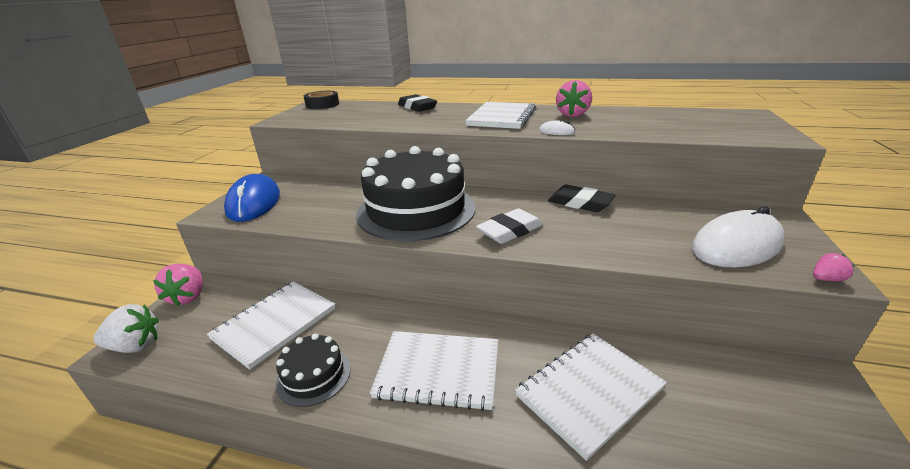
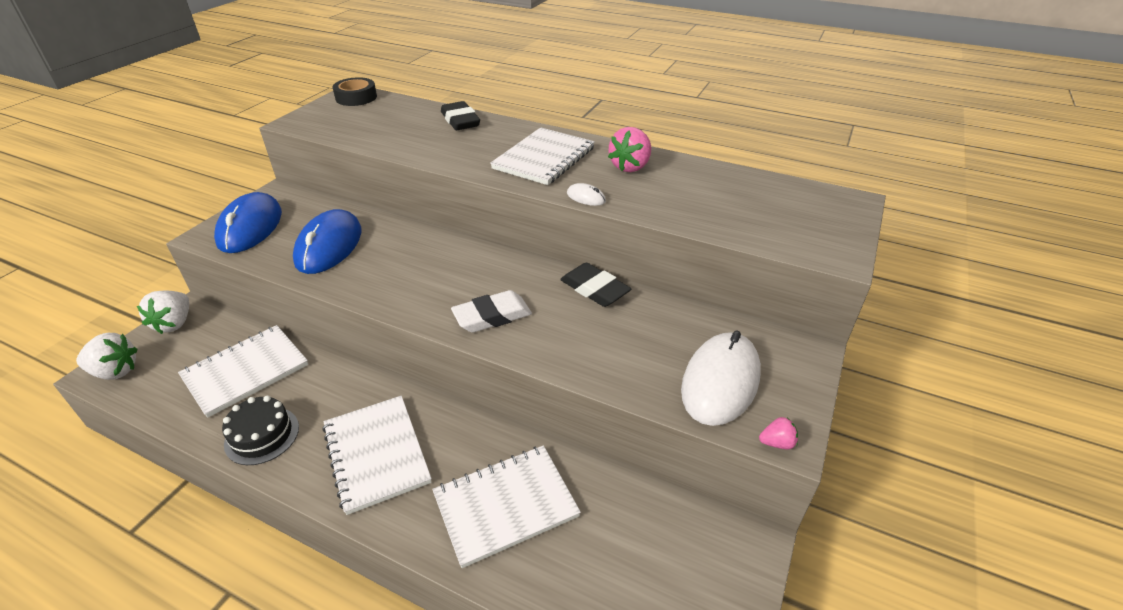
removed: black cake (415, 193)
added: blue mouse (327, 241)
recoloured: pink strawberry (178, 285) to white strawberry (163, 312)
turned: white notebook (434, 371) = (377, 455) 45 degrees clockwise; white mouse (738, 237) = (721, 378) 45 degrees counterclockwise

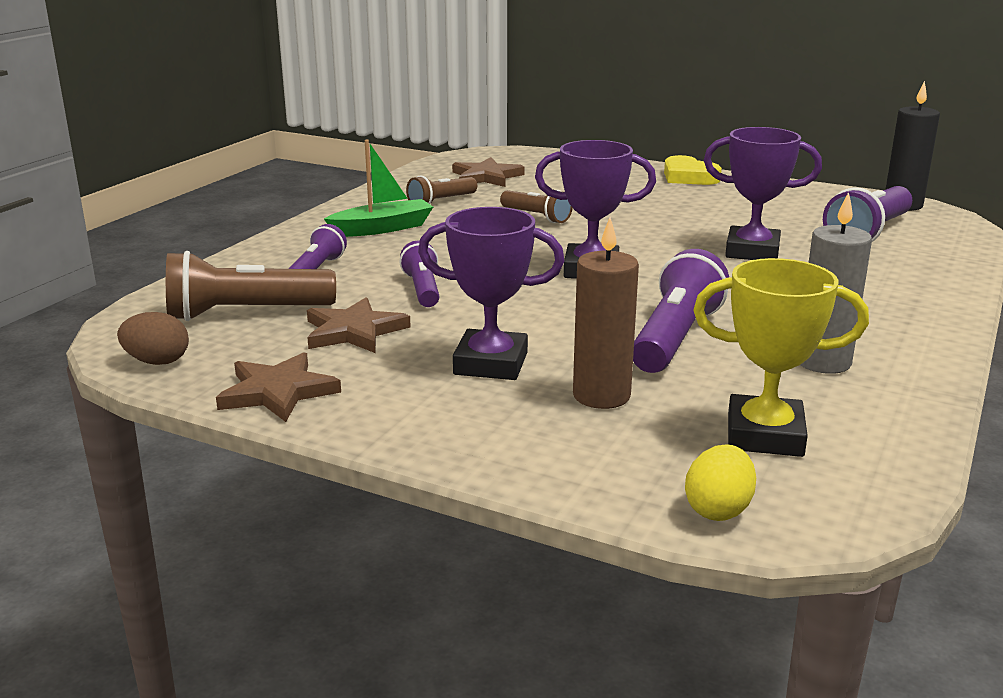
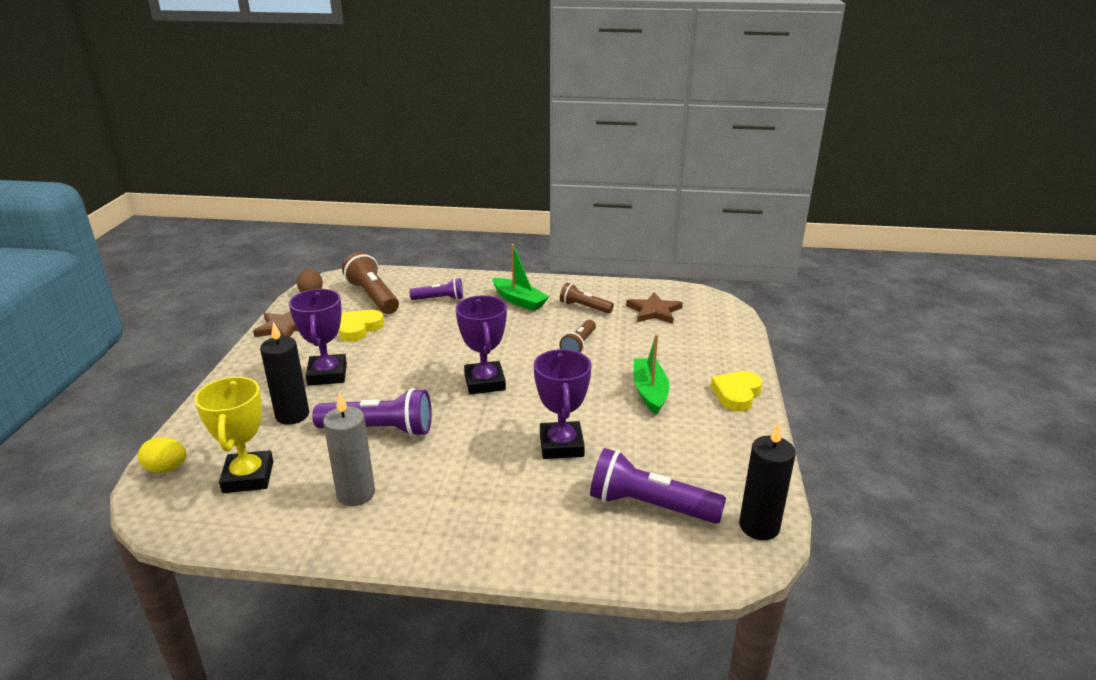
removed: purple flashlight (419, 273)
added: green boat (651, 374)
replaced: brown star (359, 325) to yellow heart (361, 326)
recoloured: brown candle (606, 313) to black candle (284, 373)

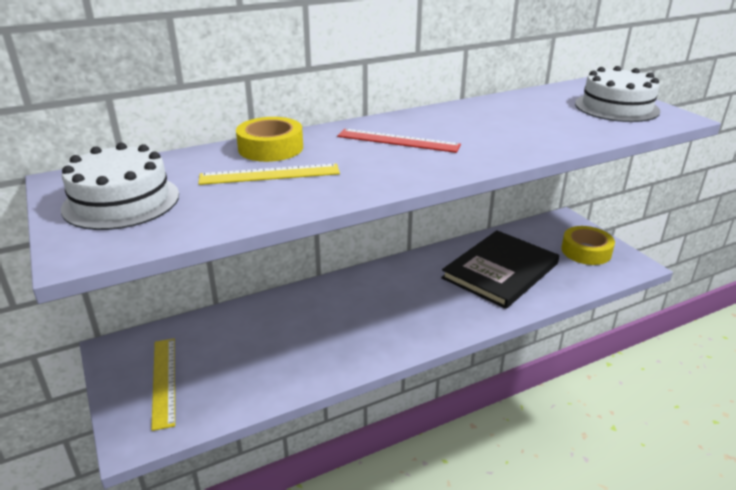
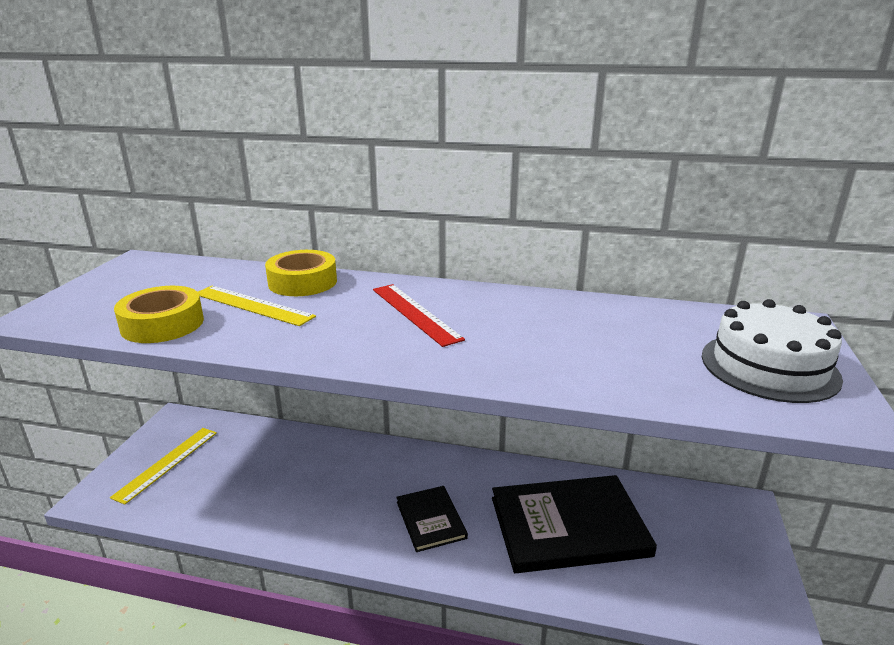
removed: white cake (120, 186)
added: black book (432, 519)
moved: yellow tape (588, 245) to (159, 314)

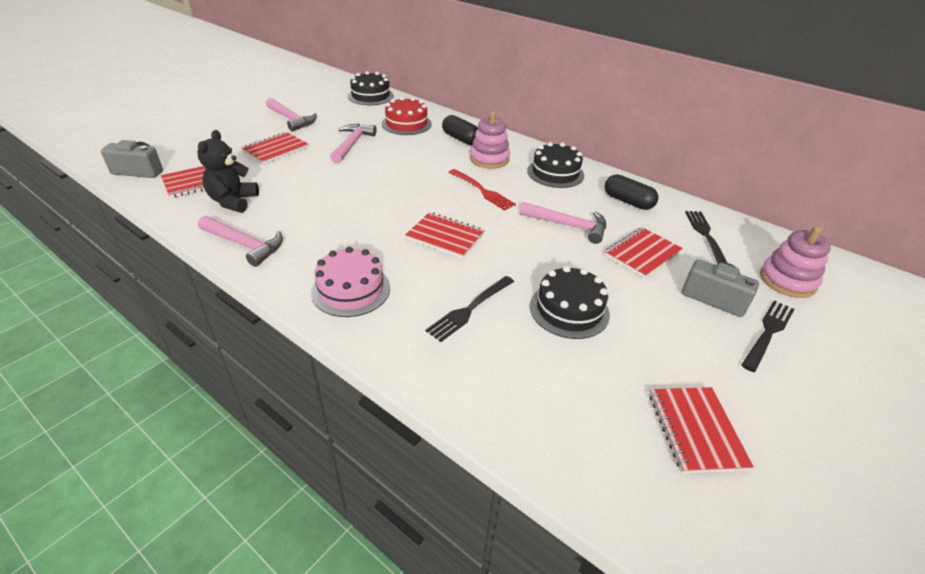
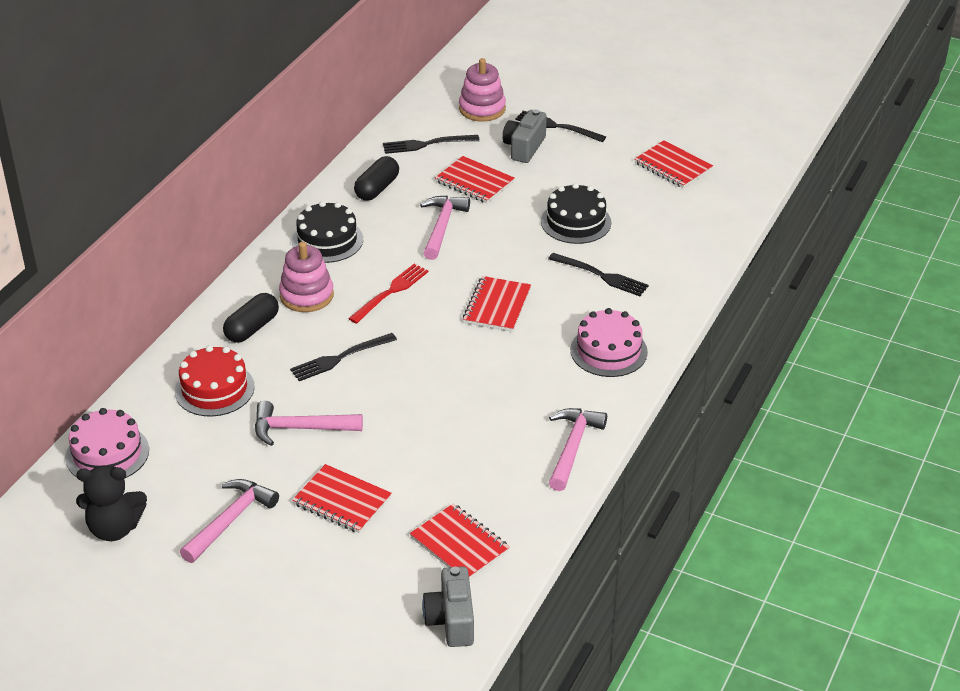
added: black fork (343, 357)
moved: black teddy bear (228, 171) to (111, 503)
recoloured: black cake (371, 88) to pink cake (107, 443)
turned: red notebook (702, 430) = (673, 164) 60 degrees clockwise

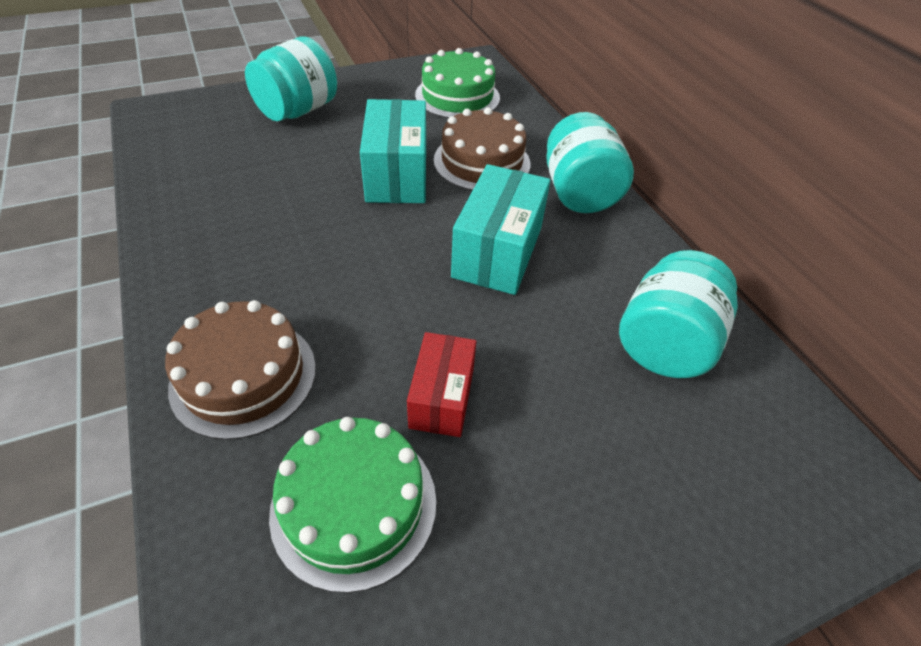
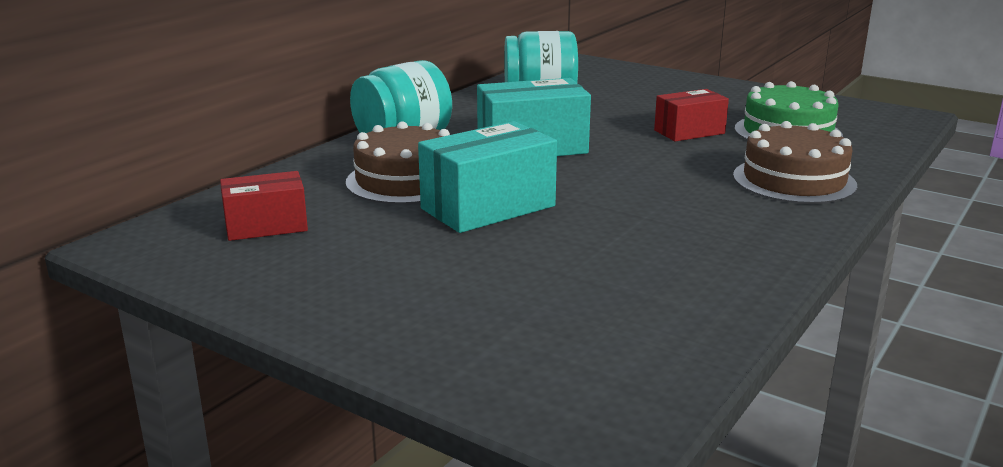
removed: turquoise jar (291, 78)
replaced: green cake (457, 83) to red box (264, 206)

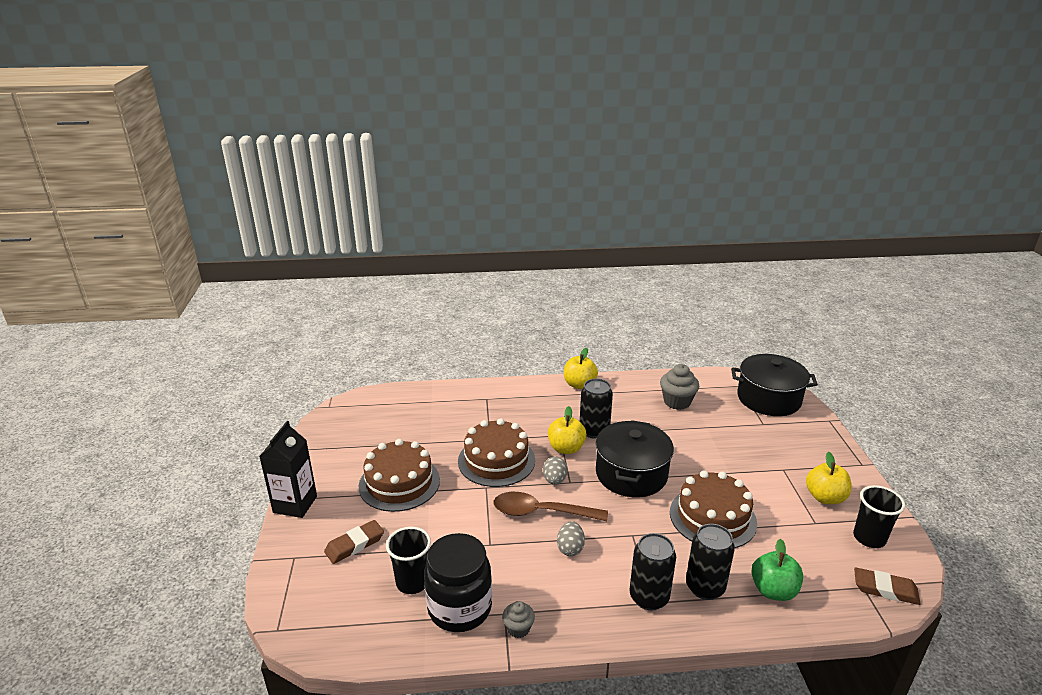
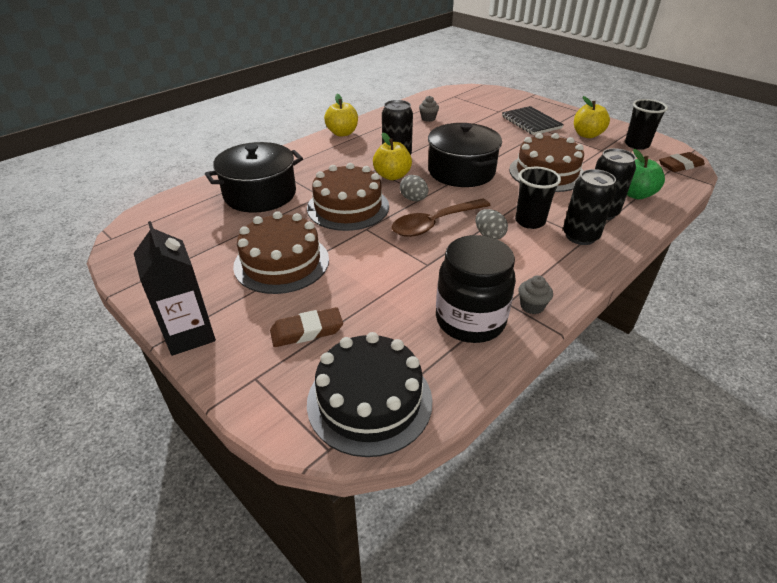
added: black cake (370, 394); black notebook (533, 120)
moved: black cup (408, 560) to (538, 198); black pot (774, 385) to (254, 177)
turned: brown eraser (354, 542) = (306, 327) 60 degrees clockwise
resized: grey cupcake (679, 387) = (429, 109) x0.58

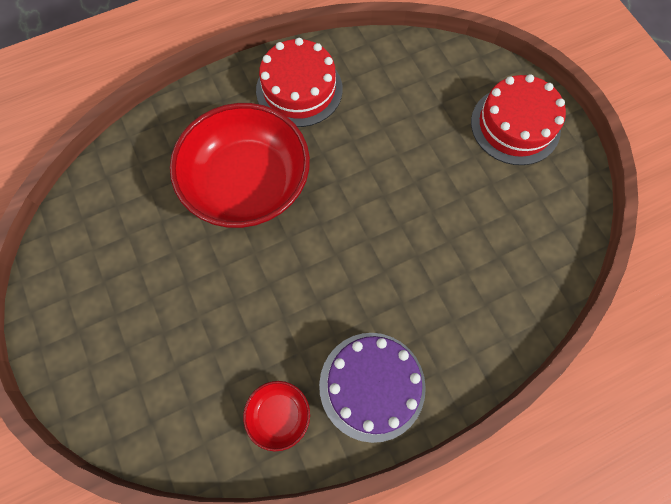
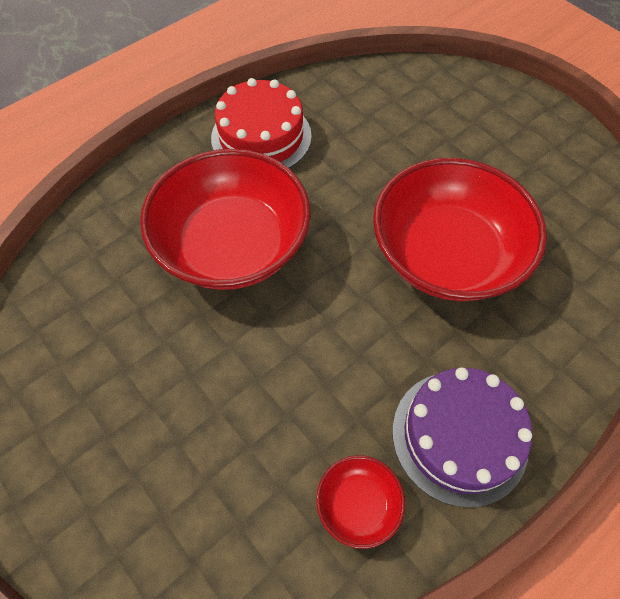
removed: red cake (518, 119)
added: red bowl (460, 229)

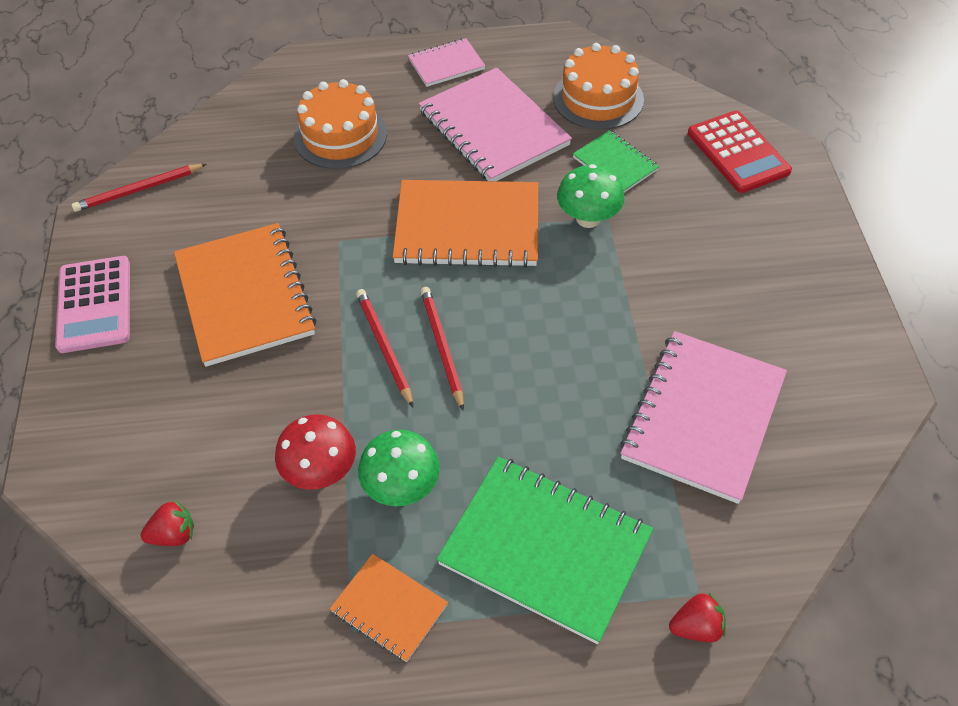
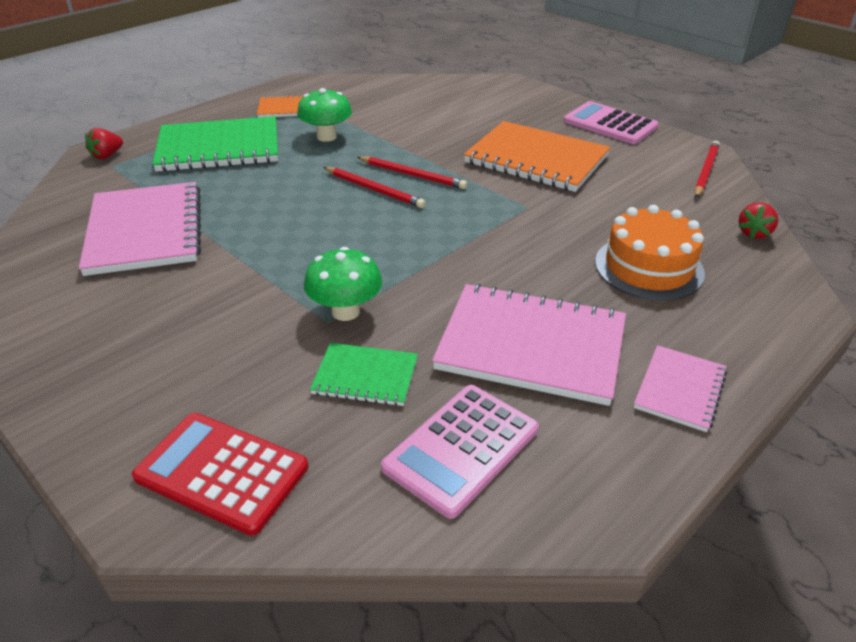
removed: red mushroom (315, 452); orange notebook (465, 224)
moved: red strawberry (167, 523) to (758, 220)
replaced: orange cake (598, 86) to pink calculator (460, 452)

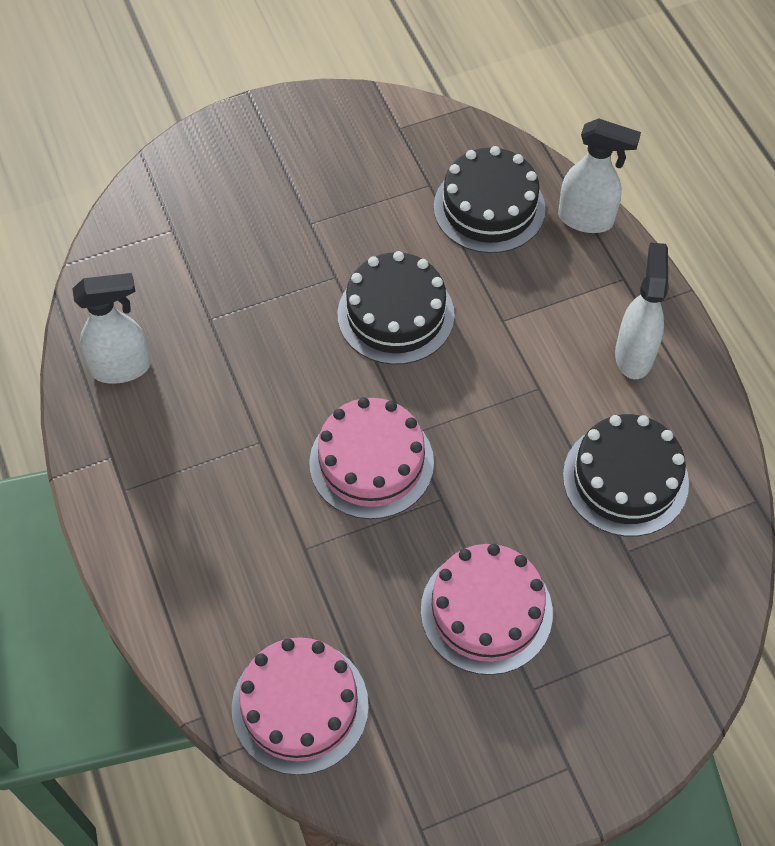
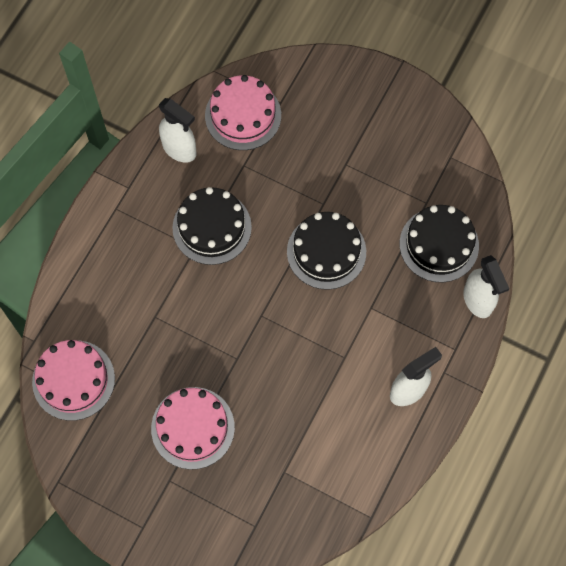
moved: pink cake (371, 458) to (243, 112); black cake (626, 475) to (212, 226)

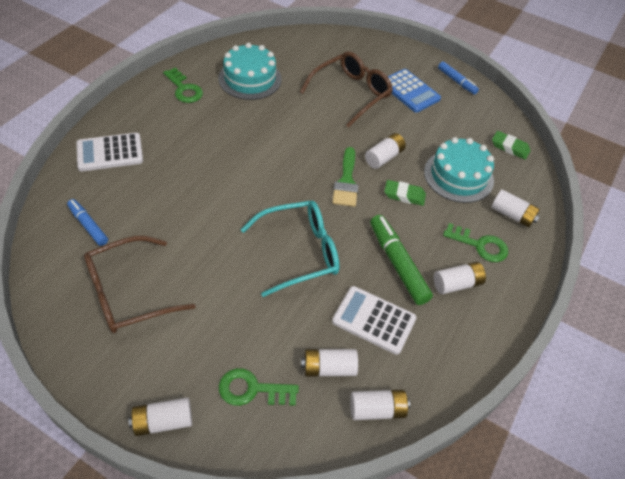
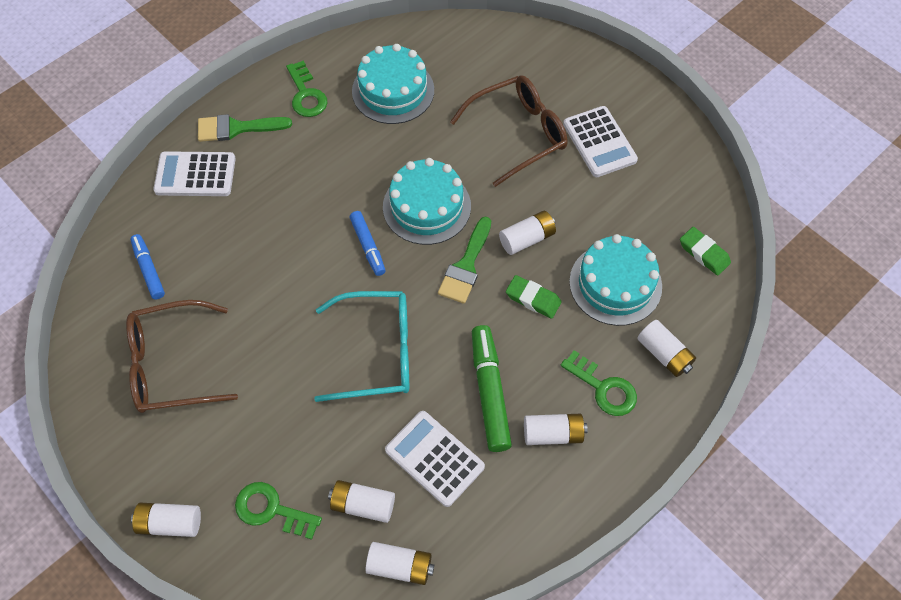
added: green brush (245, 128); turquoise cake (427, 201)
moved: blue marker (458, 78) to (367, 243)
recoloured: blue calculator (414, 91) to white calculator (600, 141)

